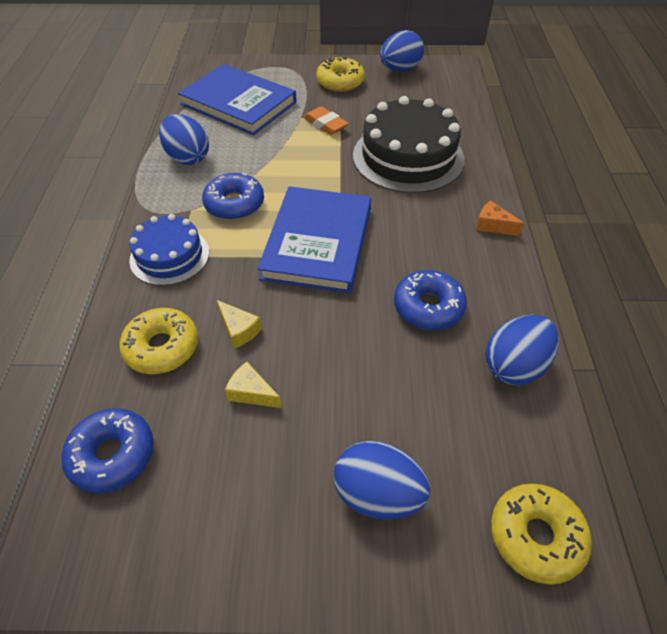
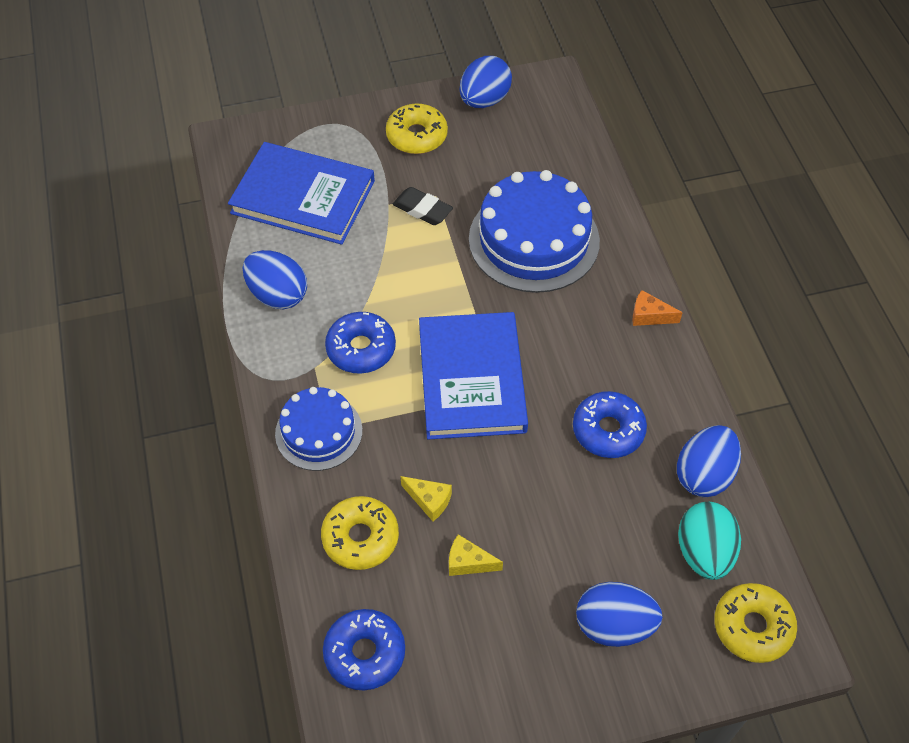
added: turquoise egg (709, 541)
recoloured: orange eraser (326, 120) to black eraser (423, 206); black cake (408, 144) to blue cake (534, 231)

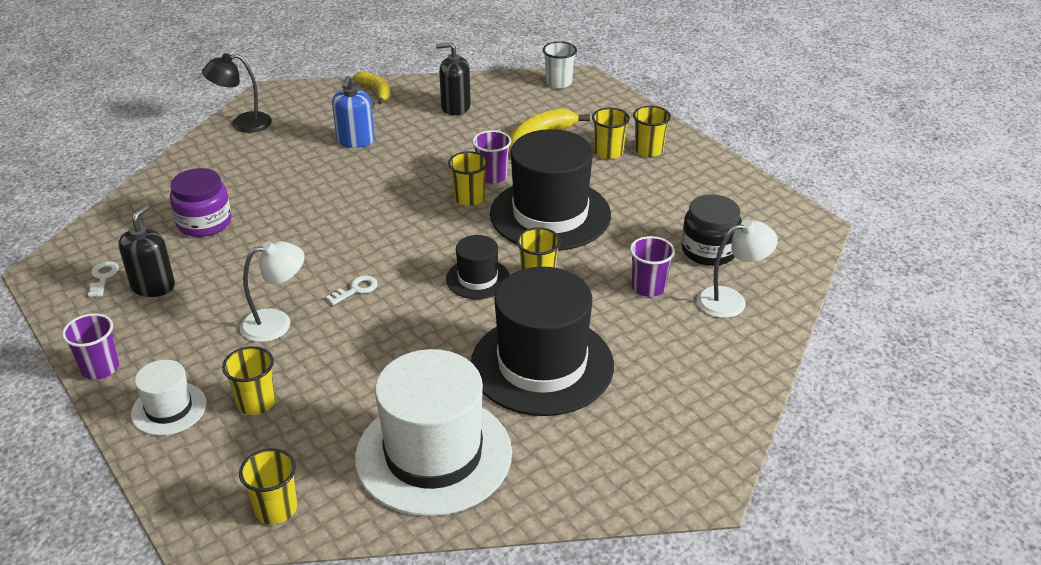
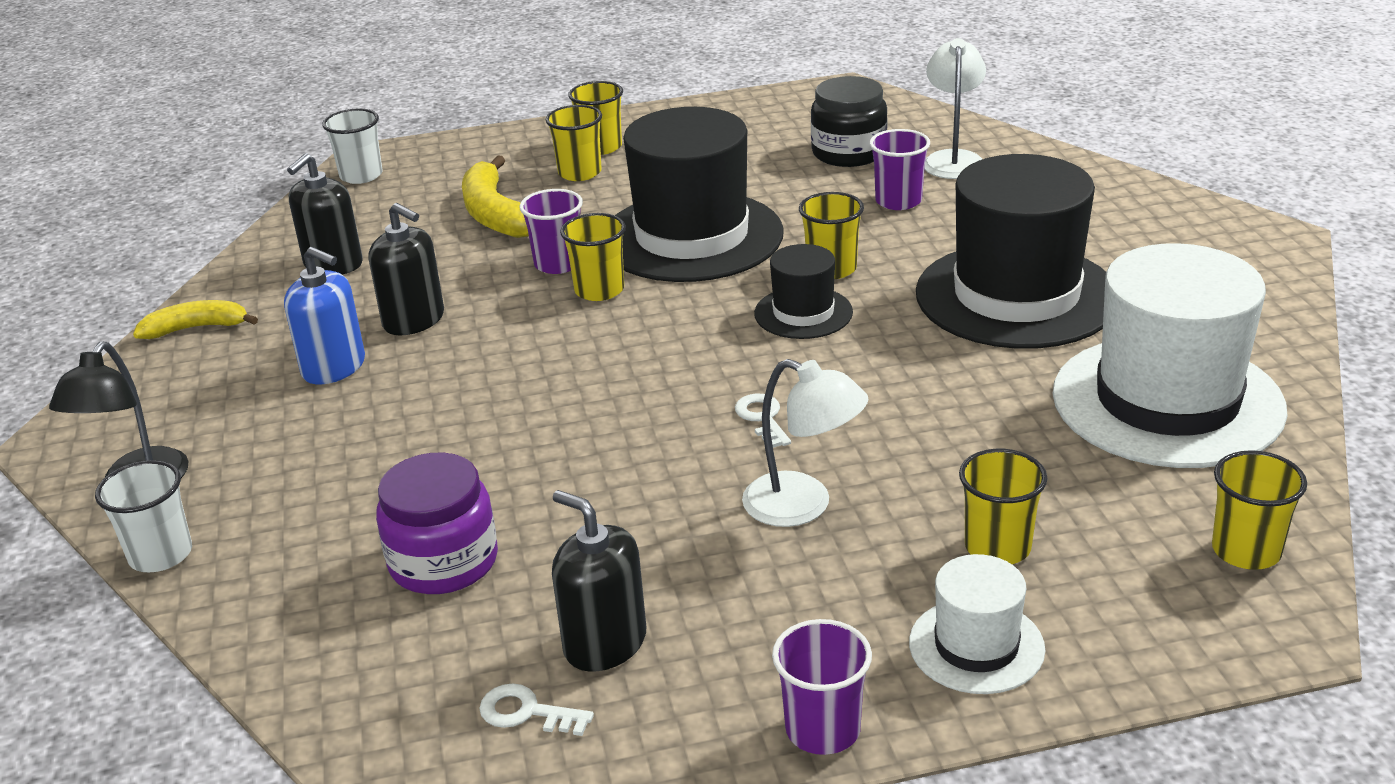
added: white cup (143, 516); black soap dispenser (406, 269)
turned: white lamp (272, 291) = (805, 443) 120 degrees clockwise

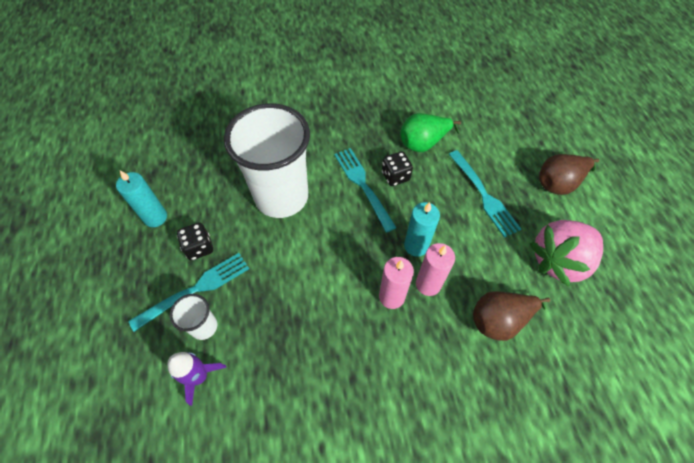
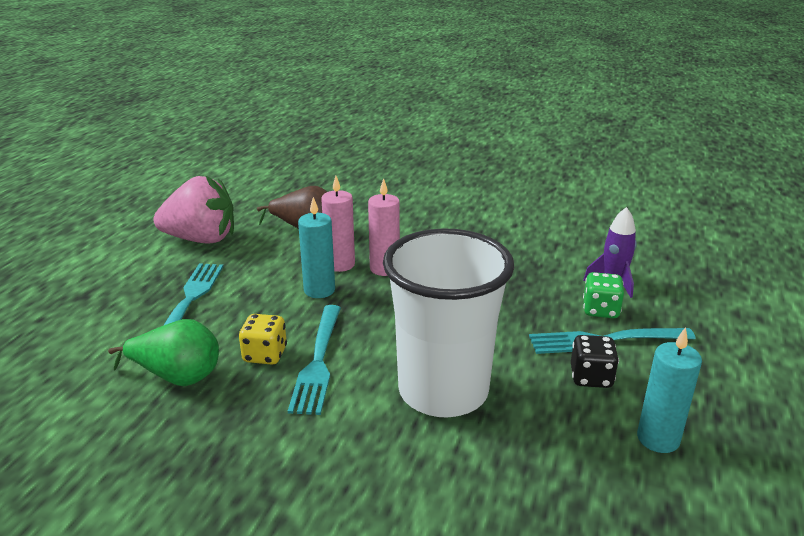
removed: brown pear (569, 174)
replaced: white cup (193, 317) to green dice (603, 295)
recoloured: black dice (397, 169) to yellow dice (263, 339)

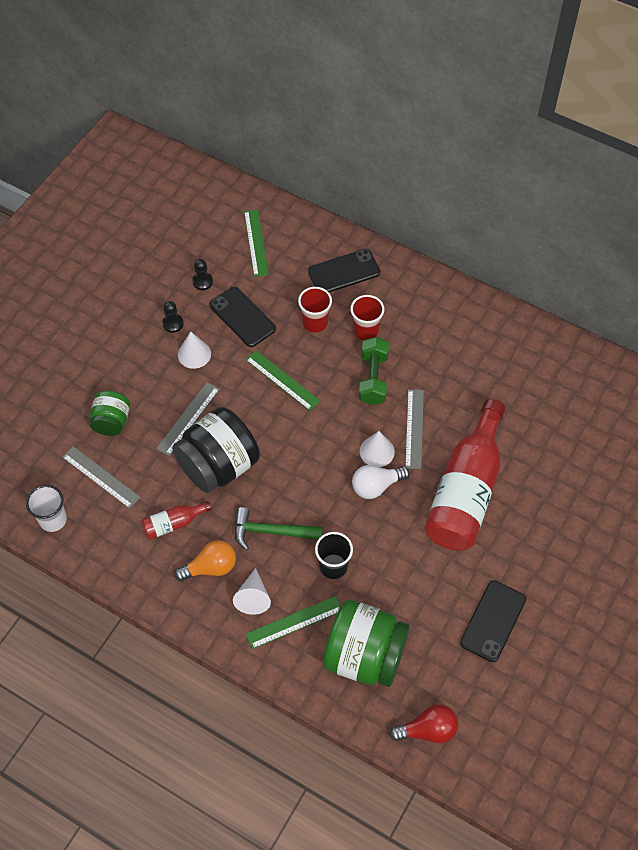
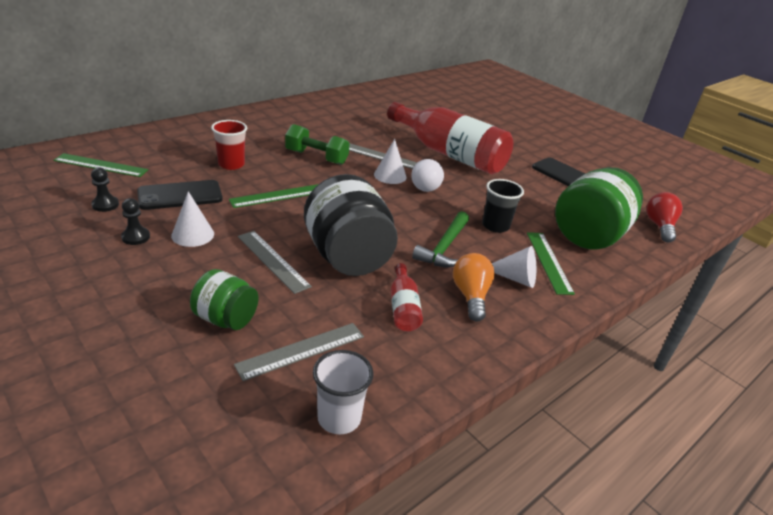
removed: black phone (344, 270); red cup (367, 318)

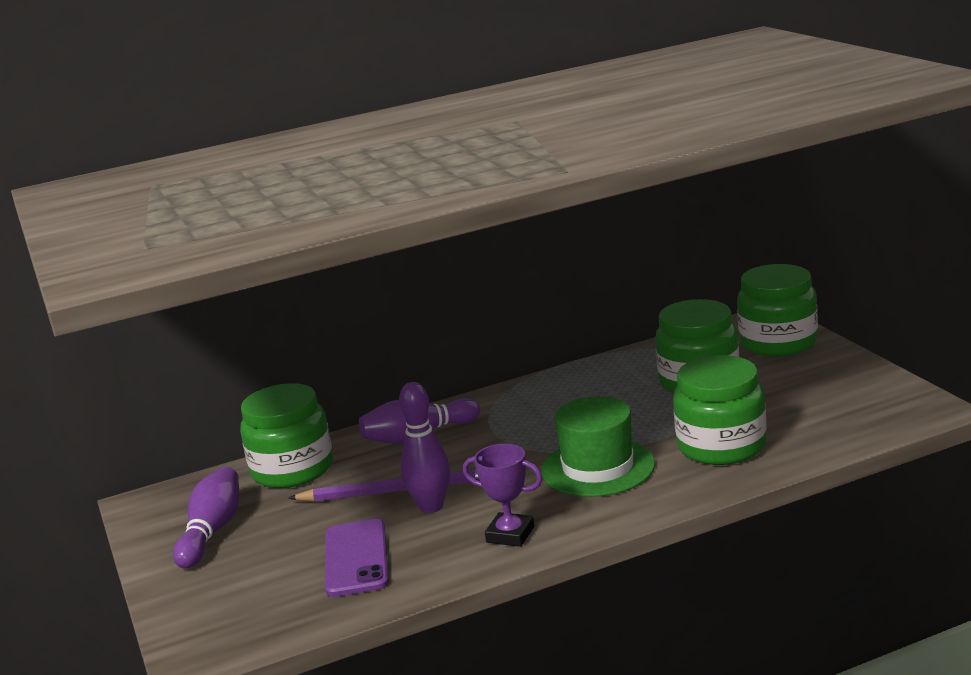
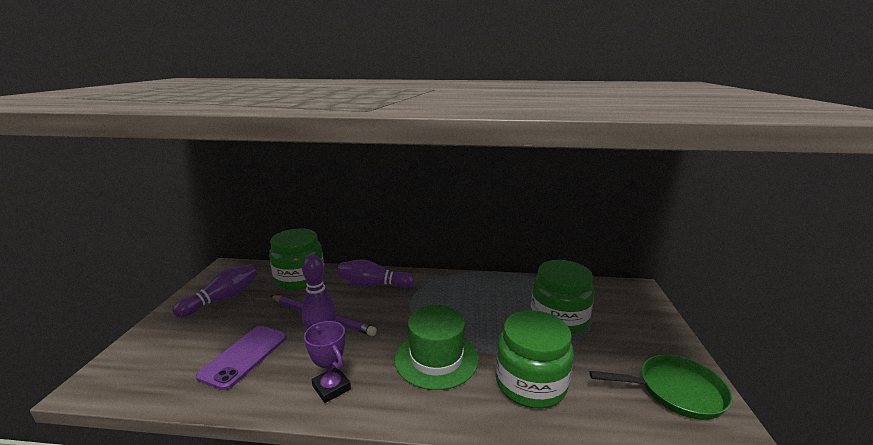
removed: green jar (777, 310)
added: green pan (661, 387)

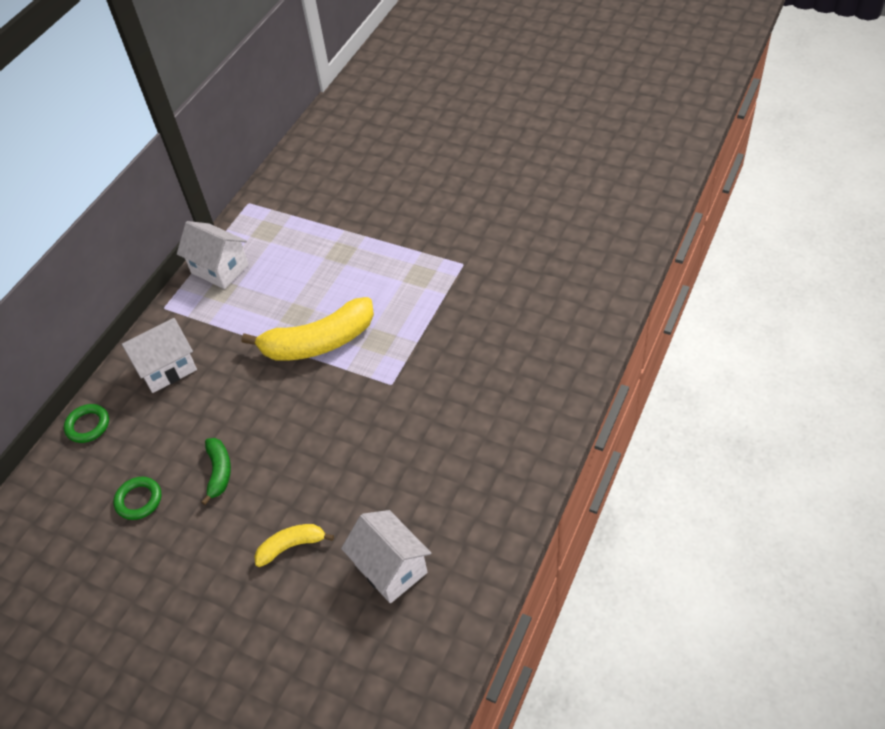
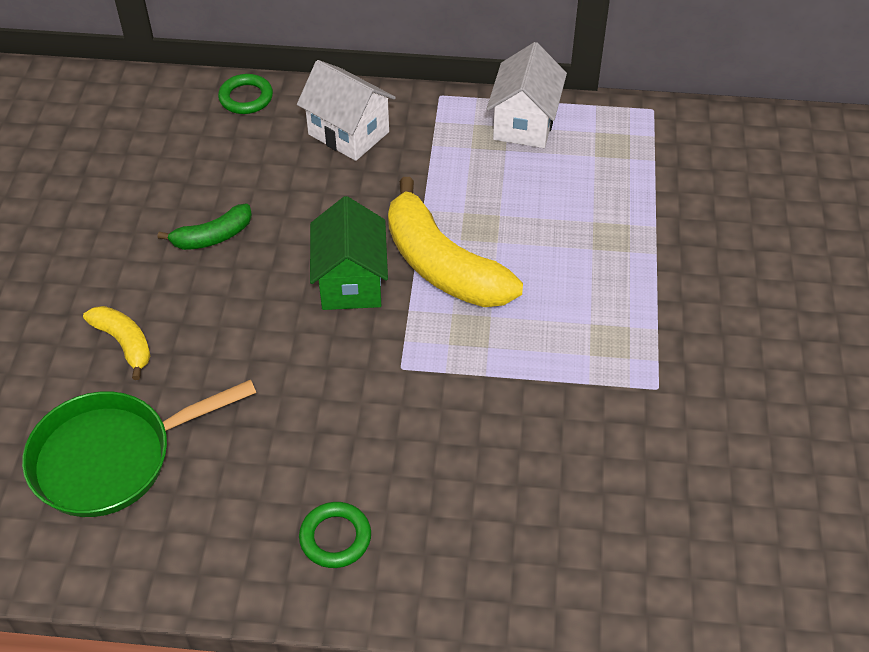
added: green house (349, 253)
moved: green ring (137, 498) to (335, 535)
replaced: white house (386, 557) to green pan (139, 448)

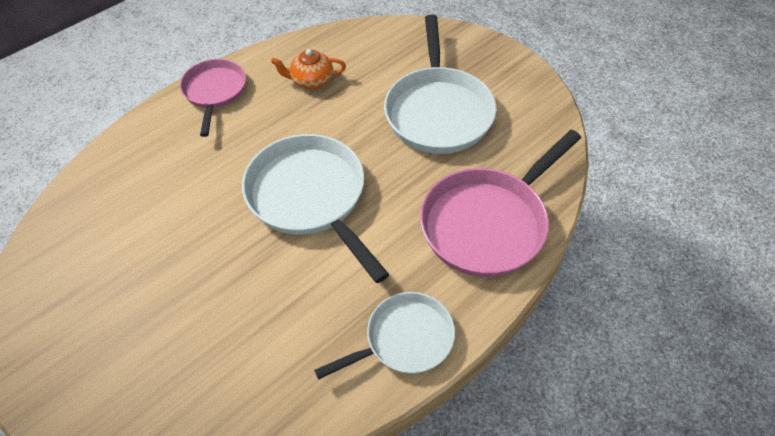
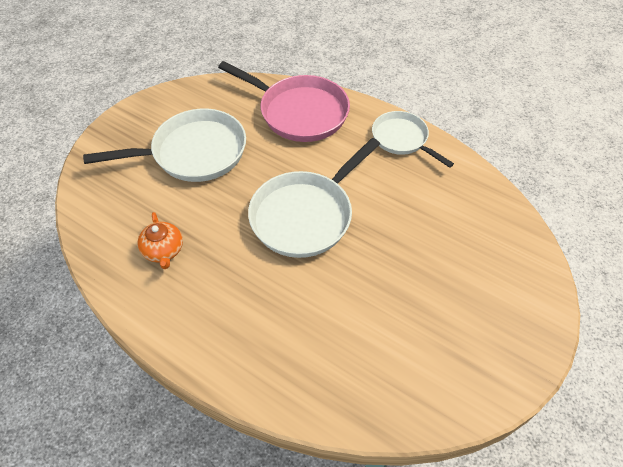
removed: pink pan (213, 98)

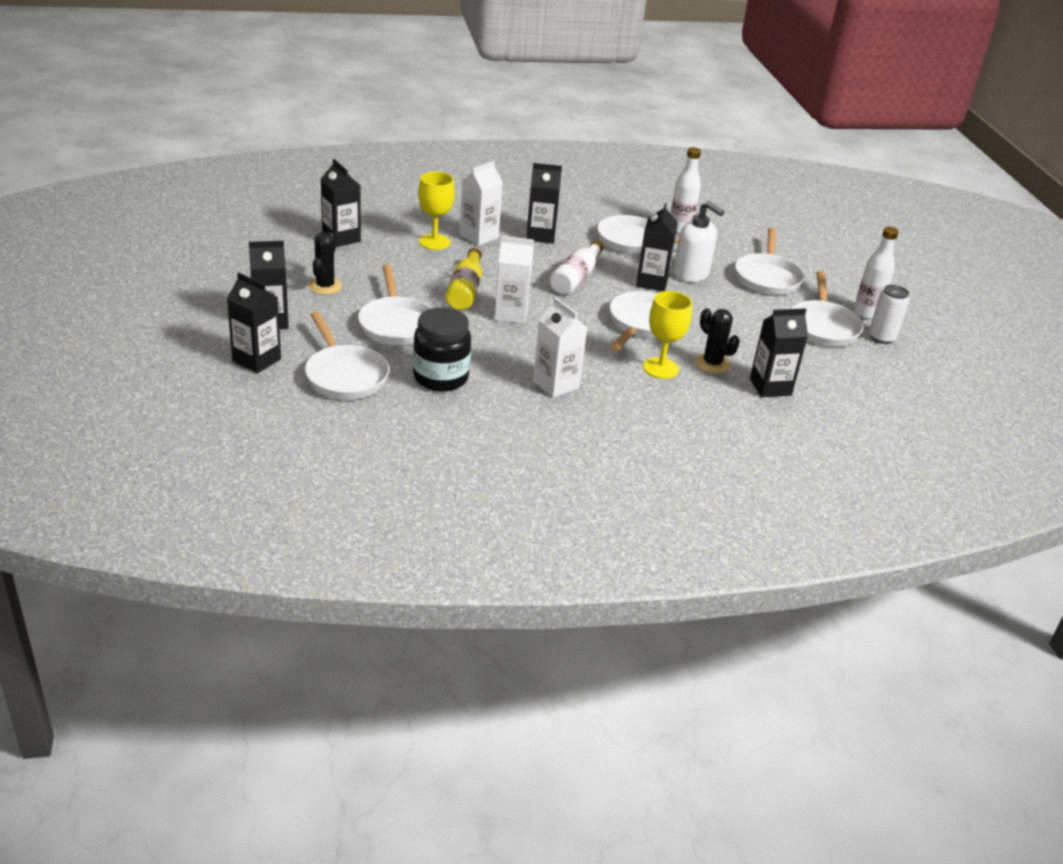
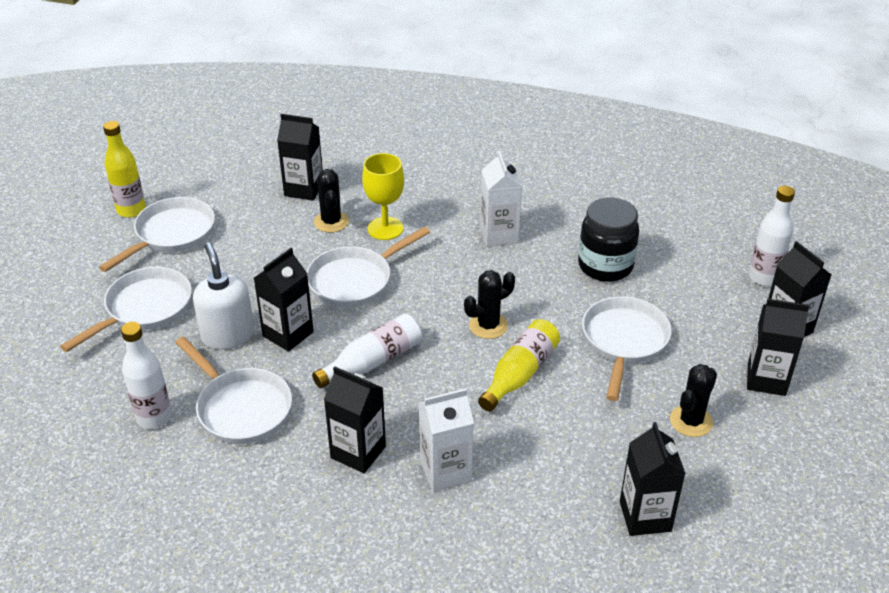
removed: white pan (347, 355); yellow goblet (436, 211)
moved: white bottle (876, 273) to (772, 236)
replaced: white carton (514, 280) to black cactus (489, 304); white can (889, 314) to yellow bottle (124, 169)

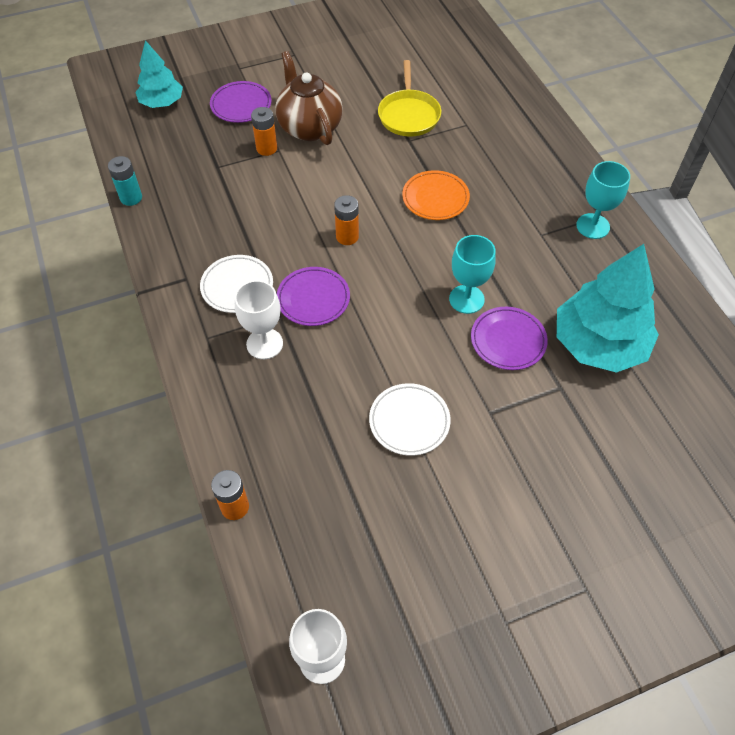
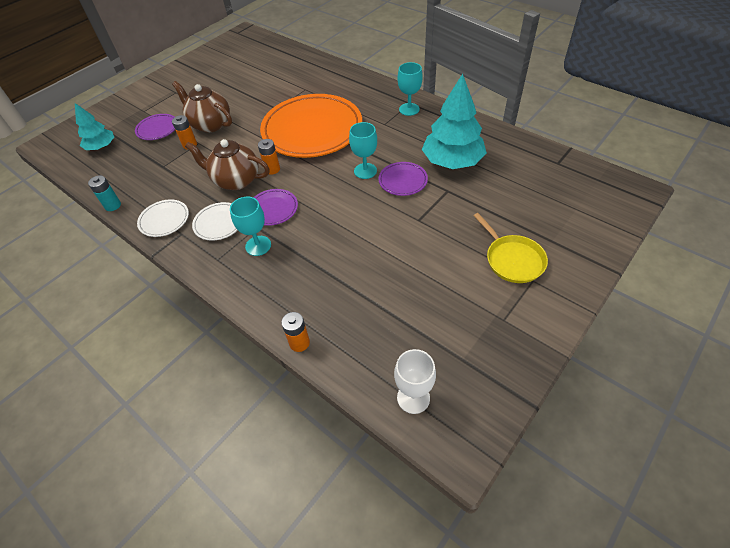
added: brown teapot (227, 164)
moved: white plate (410, 419) to (163, 218); yellow pan (409, 98) to (510, 248)
recoloured: white goblet (259, 319) to turquoise goblet (250, 226)
resized: orange plate (436, 195) = (311, 126) x2.32

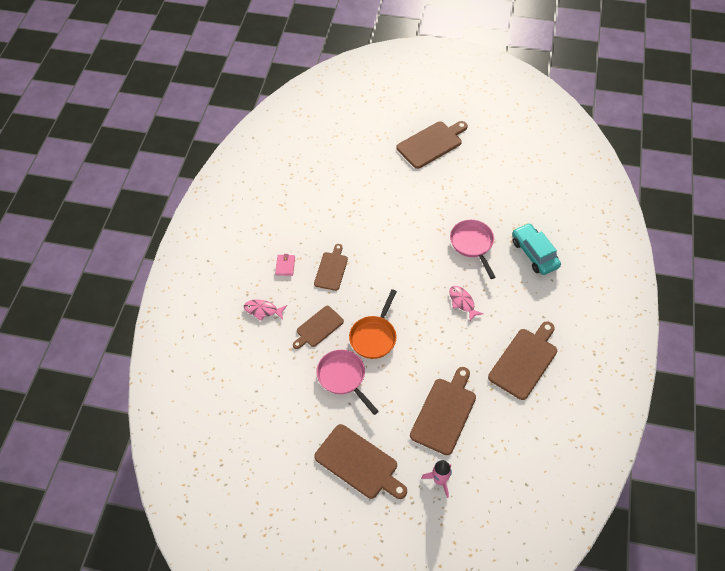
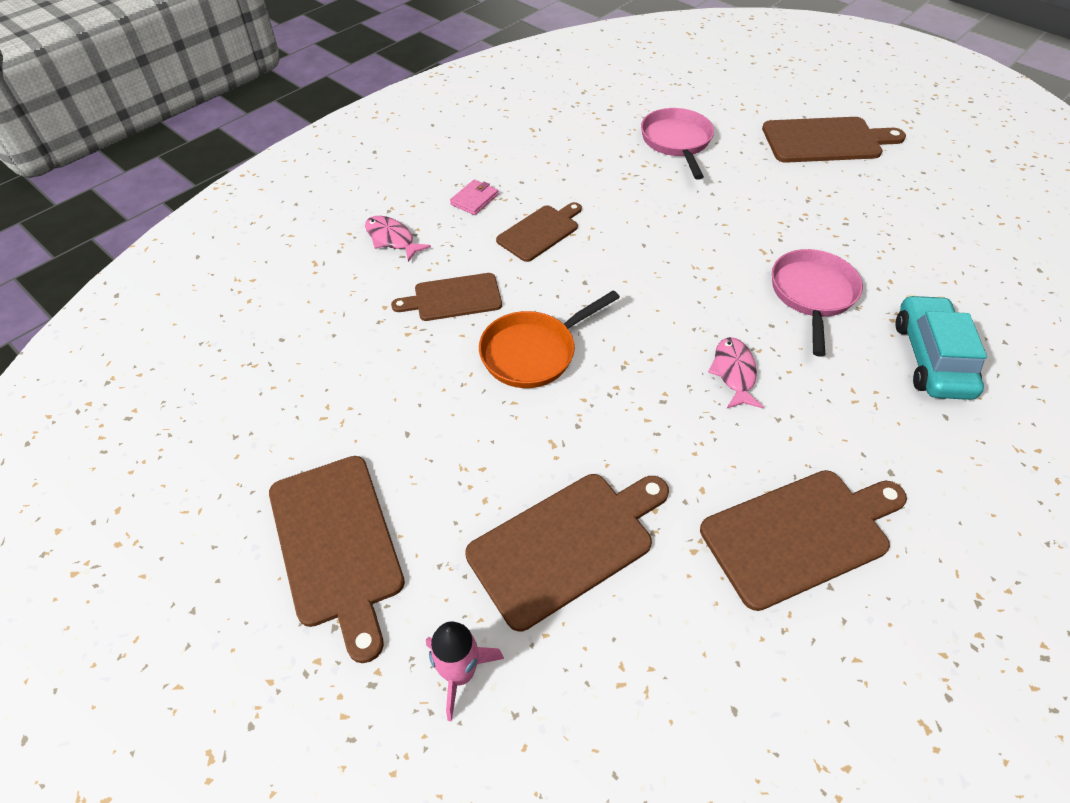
moved: pink pan (348, 382) to (677, 144)

